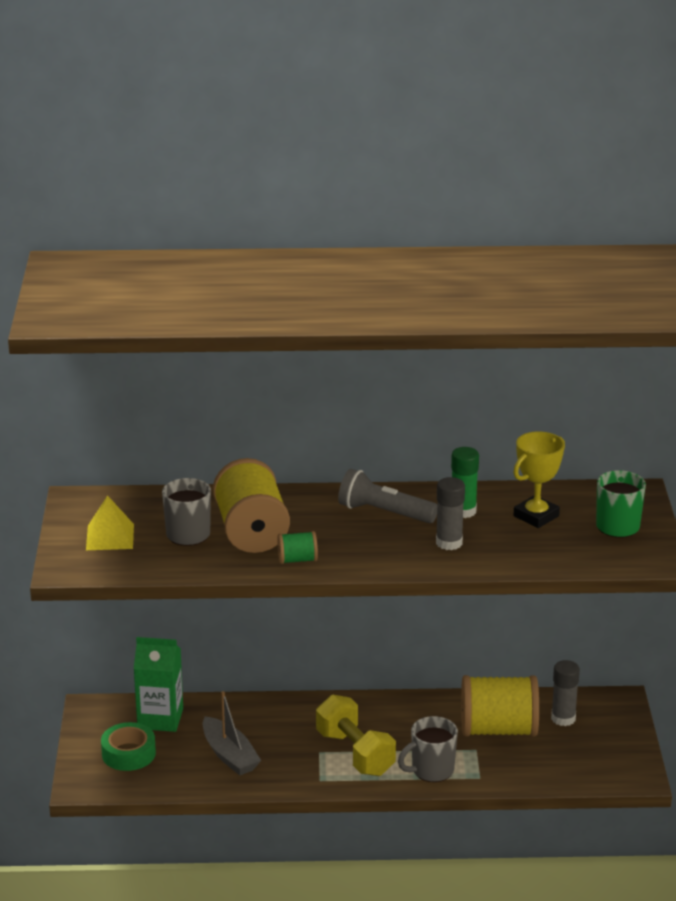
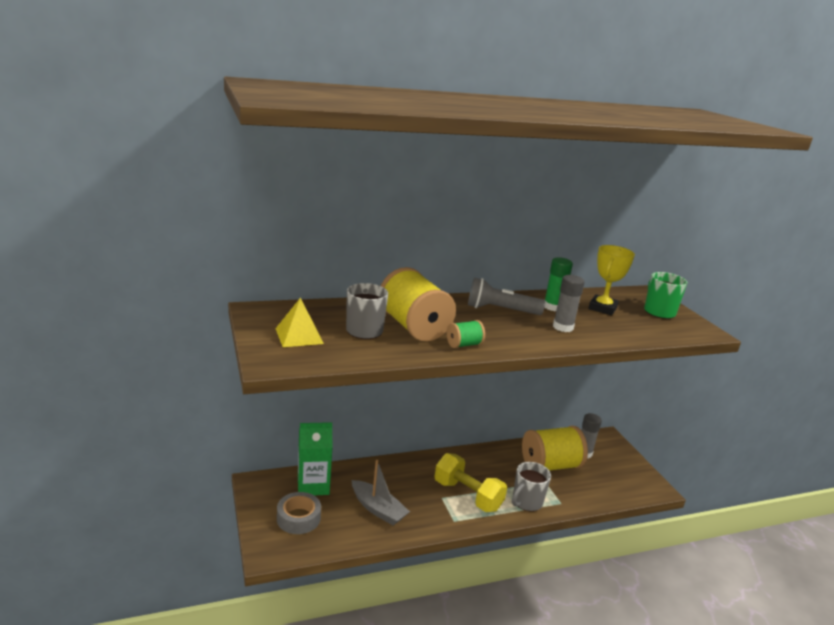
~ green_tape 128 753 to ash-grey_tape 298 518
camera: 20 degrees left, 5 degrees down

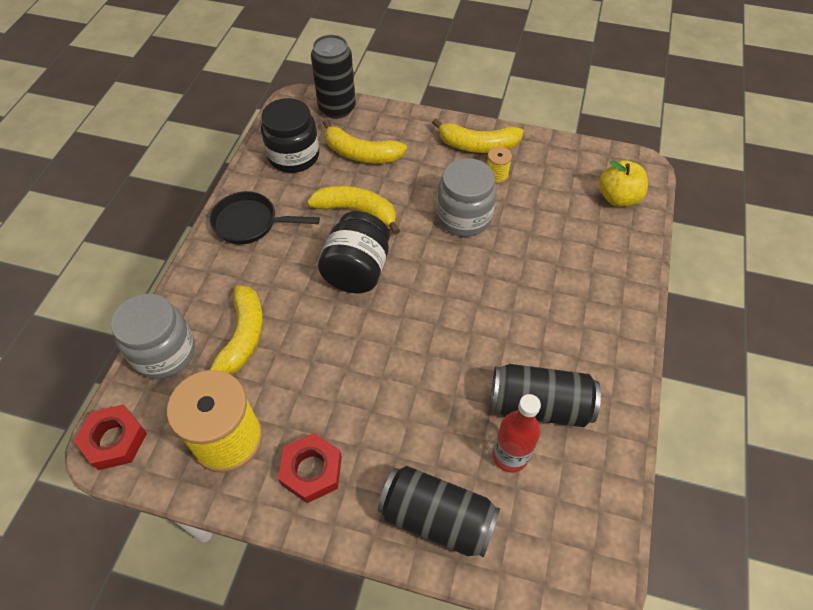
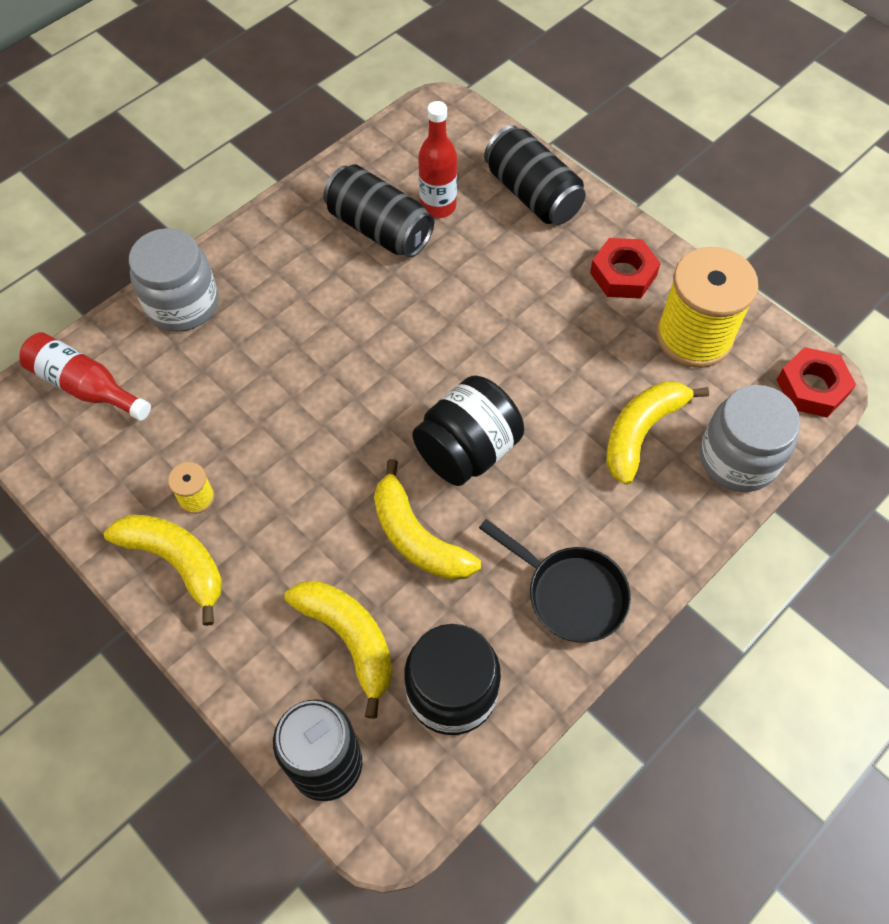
~ yellow_toy_apple 618 198 to scarlet_flask 86 386
~ ash-grey_jar 464 217 to 182 304
camera: 150 degrees left, 5 degrees up

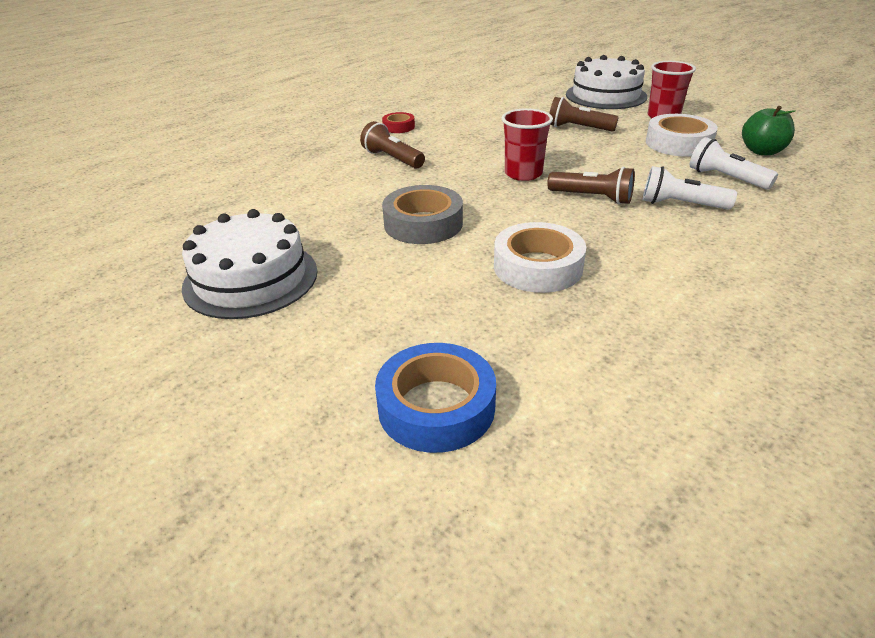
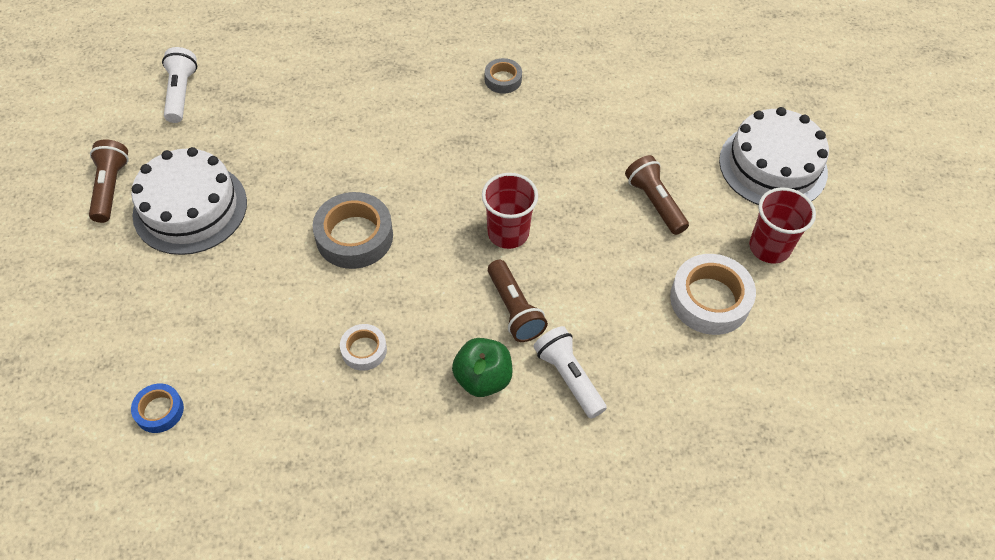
~ russet_pocket_torch 392 159 to 110 188
~ blue_tape 436 407 = 159 411 x0.55
~ pure_white_pocket_torch 726 178 to 181 93
~ pure_white_tape 538 267 = 364 350 x0.55
~ green_toy_apple 762 151 to 483 378
~ scarlet_tape 398 127 to ash-grey_tape 503 79
camera: 40 degrees right, 20 degrees up

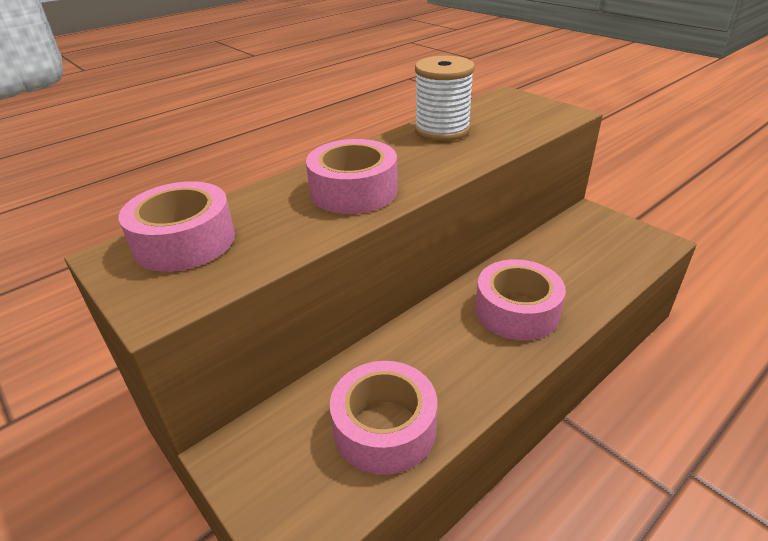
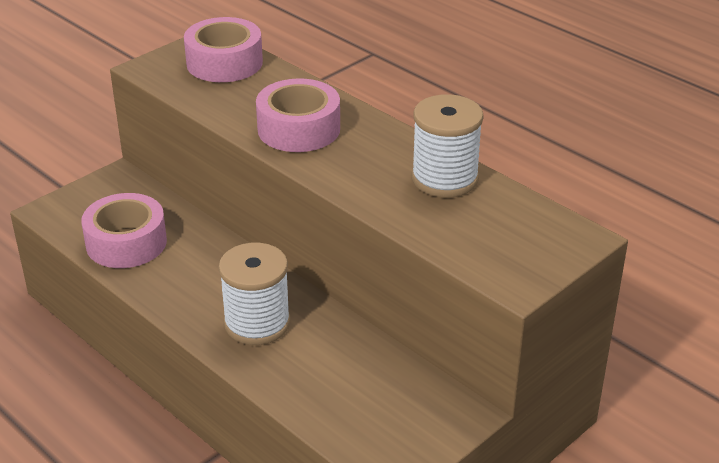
~ pink_tape 516 311 to pure_white_bobbin 257 323
camera: 85 degrees right, 0 degrees up

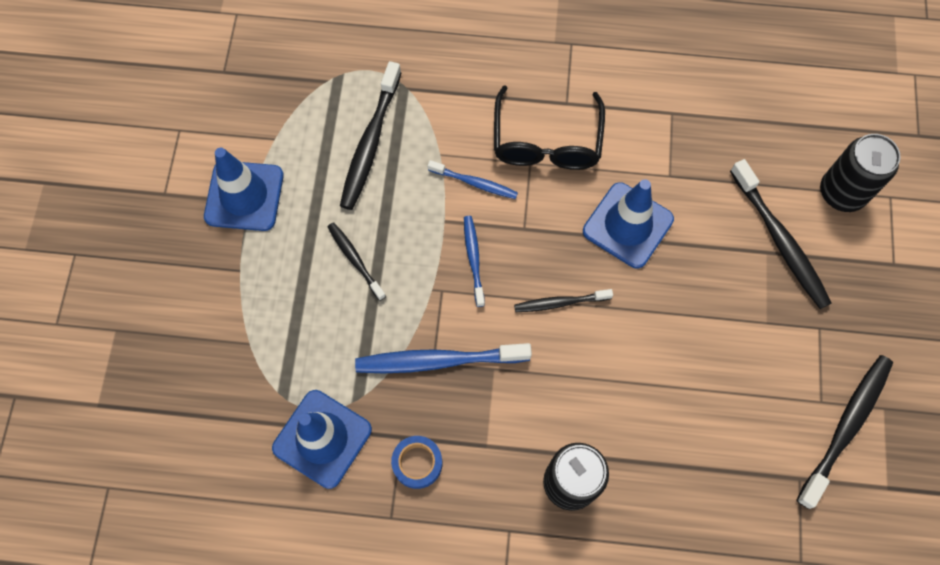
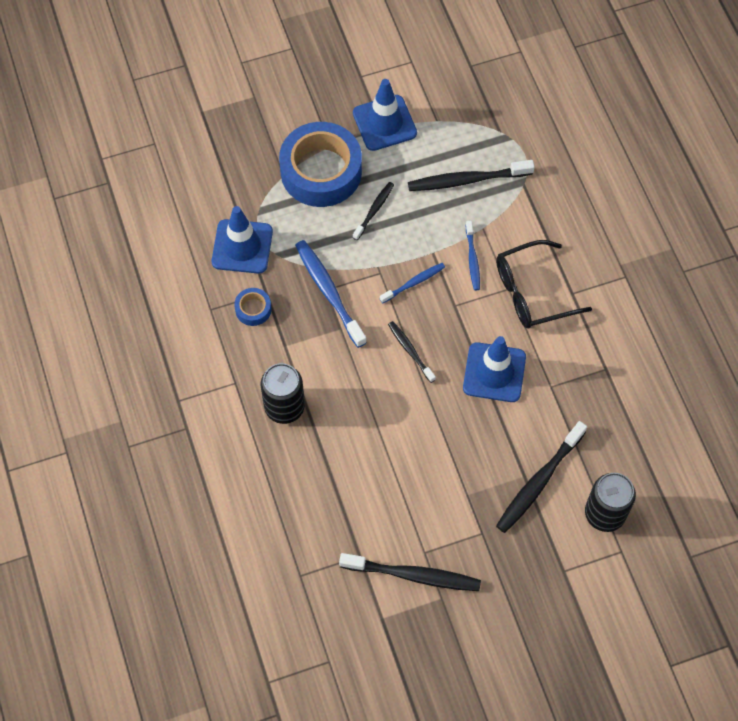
+ blue_tape 321 171
camera: 65 degrees right, 5 degrees down

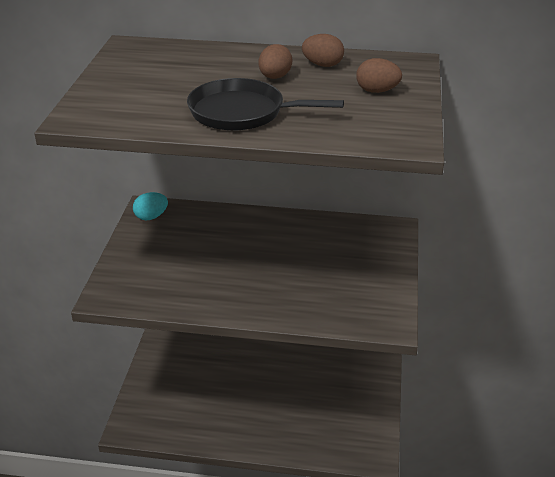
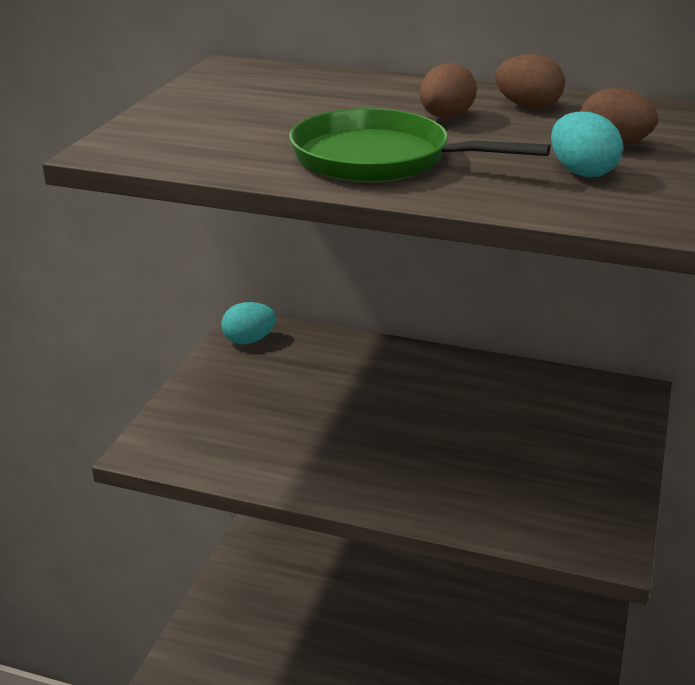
~ ebony_pan 242 112 to green_pan 378 159
+ aqua_egg 581 172
camera: 10 degrees right, 5 degrees down

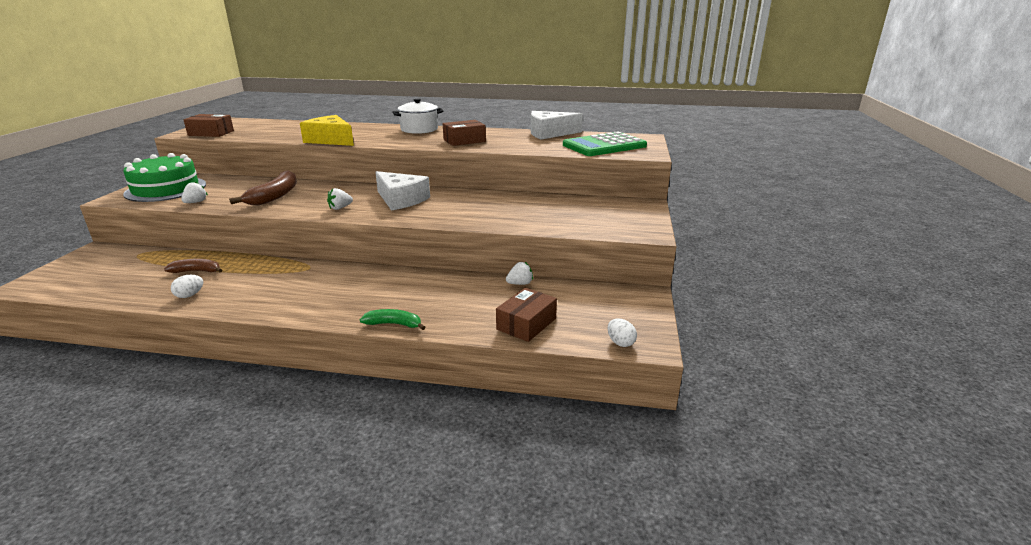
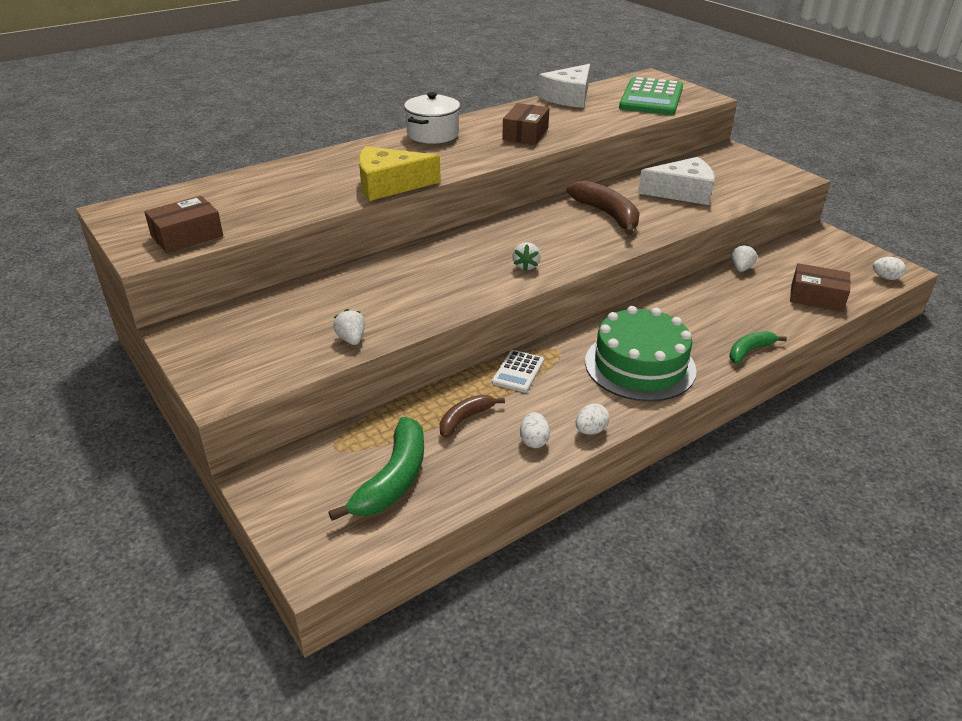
+ green_banana 393 479
+ pure_white_pocket_calculator 518 372
~ russet_banana 275 196 to 607 215
+ pure_white_egg 590 430
~ green_layer_cake 166 189 to 640 365
~ pure_white_cheese_wedge 401 200 to 682 192
~ russet_parcel 526 324 = 816 297 60 degrees counterclockwise
camera: 45 degrees left, 10 degrees up

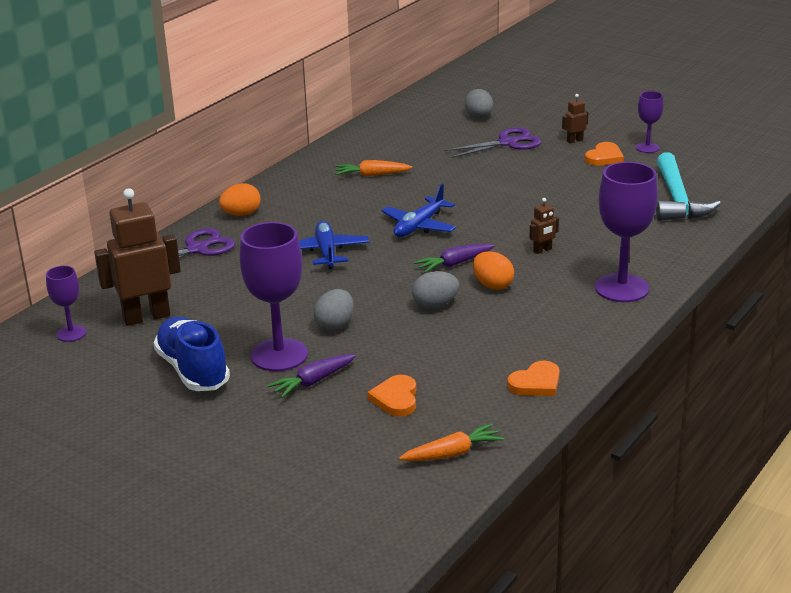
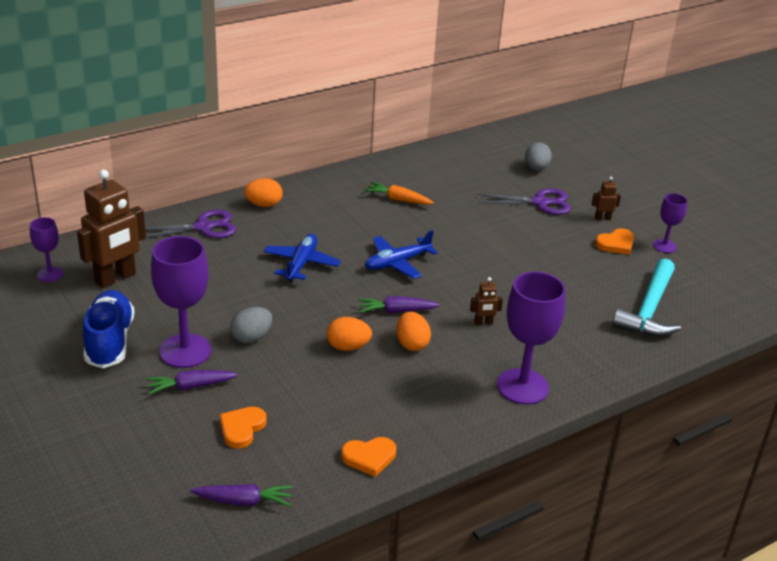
~ russet_robot 146 317 = 115 278 135 degrees clockwise
~ bright_orange_root_vegetable 452 453 to purple_root_vegetable 243 501
~ ash-grey_egg 435 305 to bright_orange_egg 348 347
camera: 20 degrees right, 5 degrees up

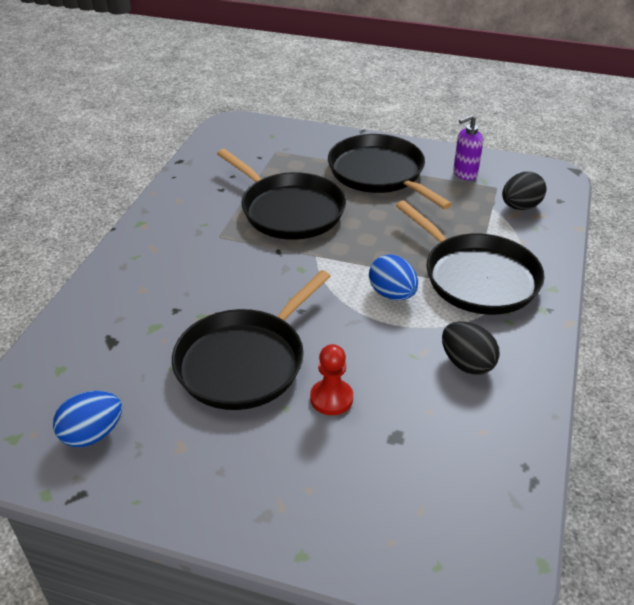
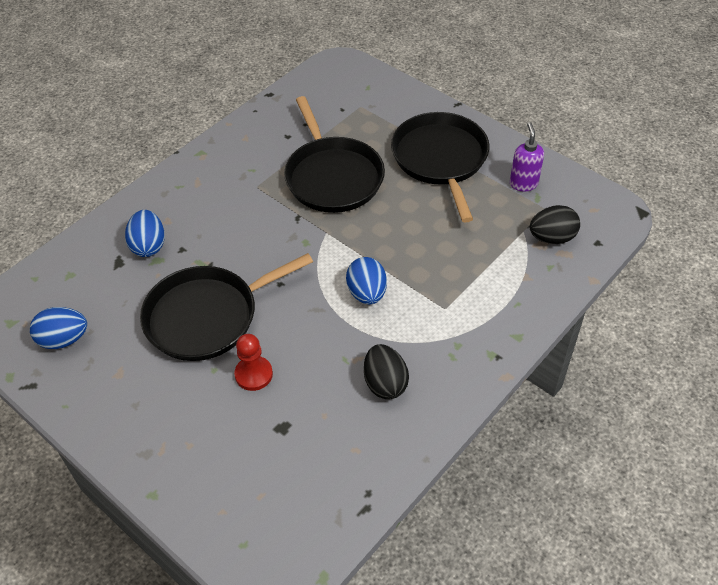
+ blue_egg 148 246
~ purple_soap_pump 464 174 = 523 184 90 degrees clockwise
- ebony_pan 476 277
camera: 25 degrees right, 10 degrees up

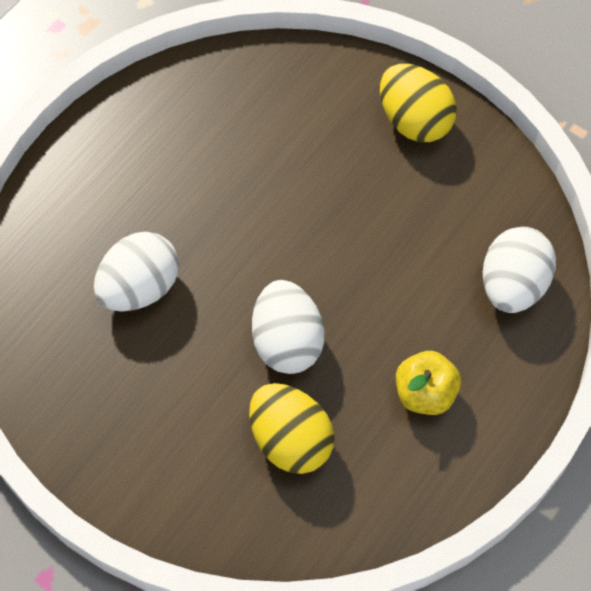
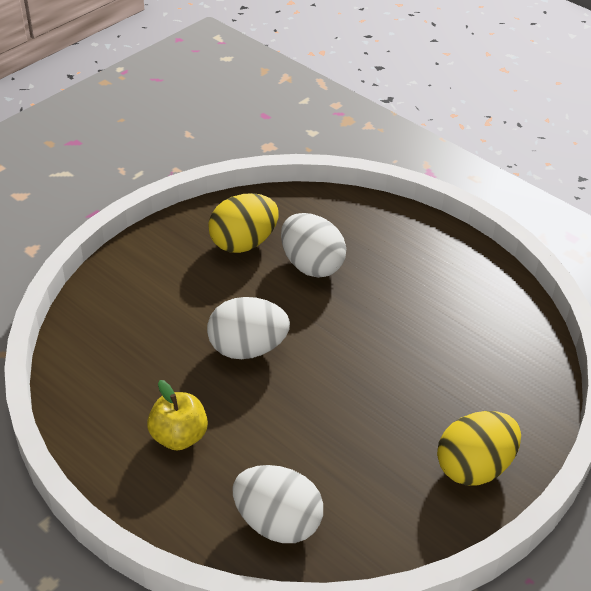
~ yellow_egg 290 440 to 243 243
camera: 95 degrees right, 20 degrees down

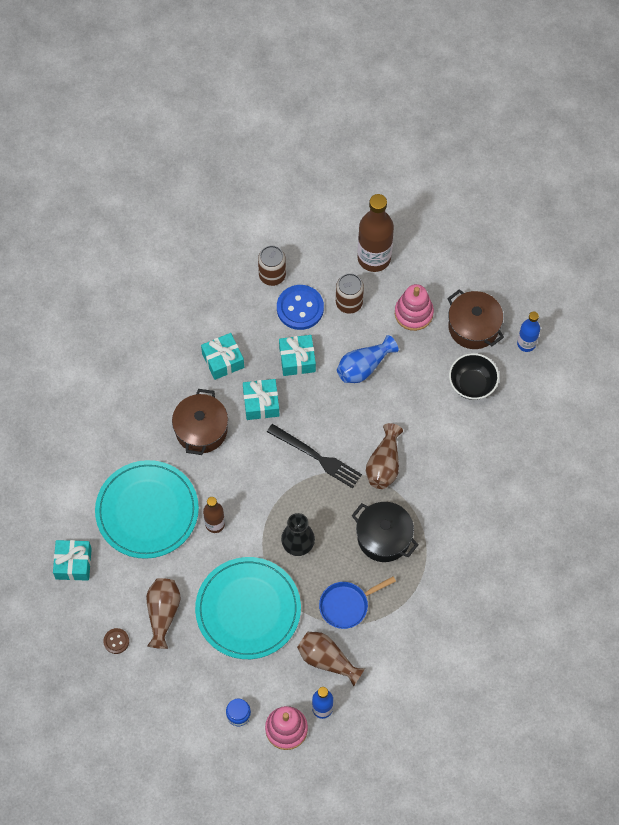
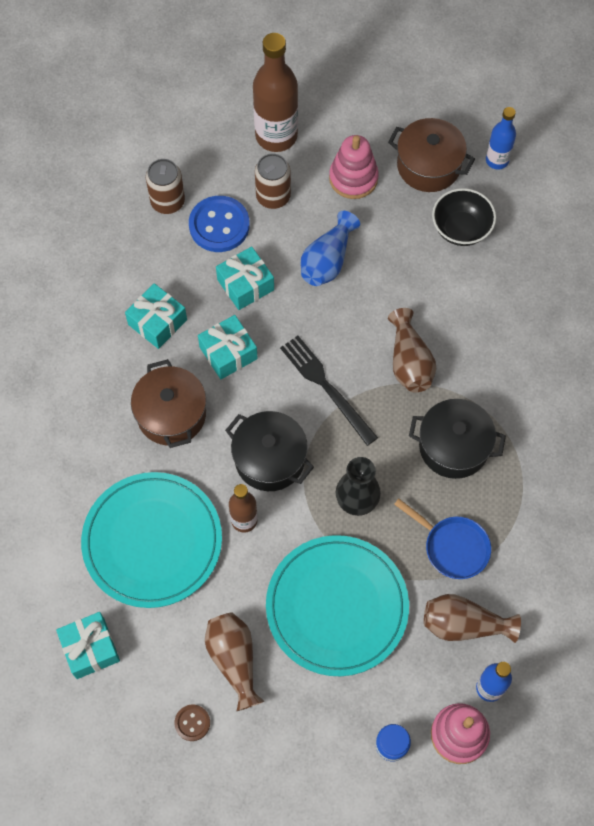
+ ebony_stockpot 269 459
~ ebony_table_fork 317 457 = 326 387 135 degrees counterclockwise
~ blue_pan 347 605 = 452 547 90 degrees counterclockwise
camera: 25 degrees left, 0 degrees up

